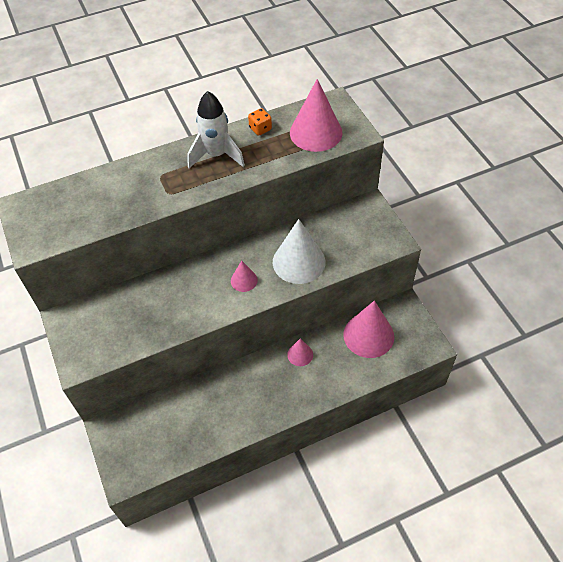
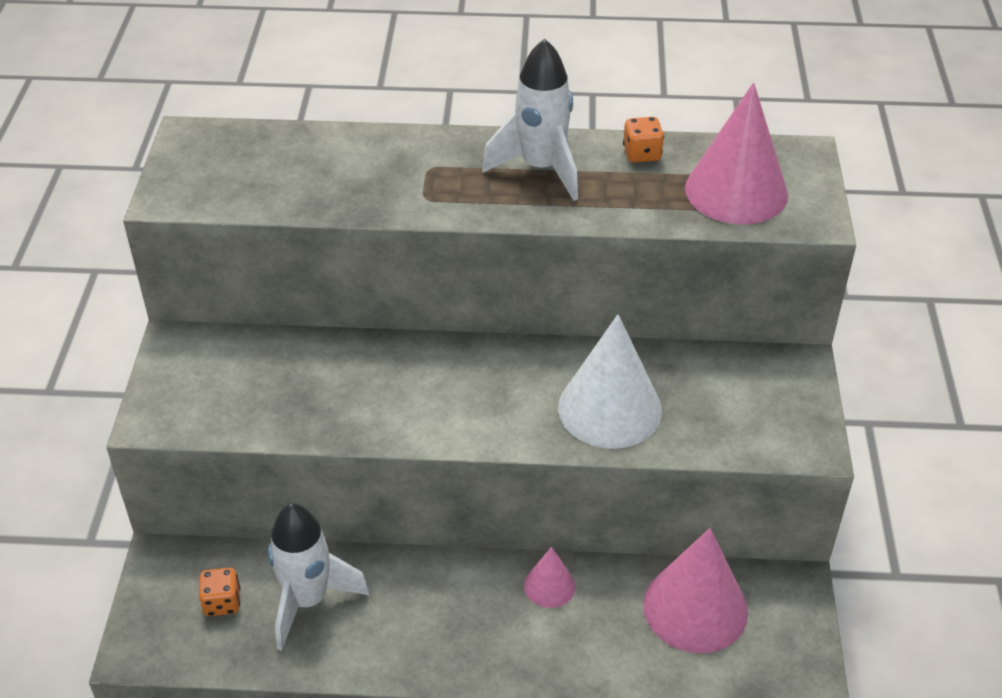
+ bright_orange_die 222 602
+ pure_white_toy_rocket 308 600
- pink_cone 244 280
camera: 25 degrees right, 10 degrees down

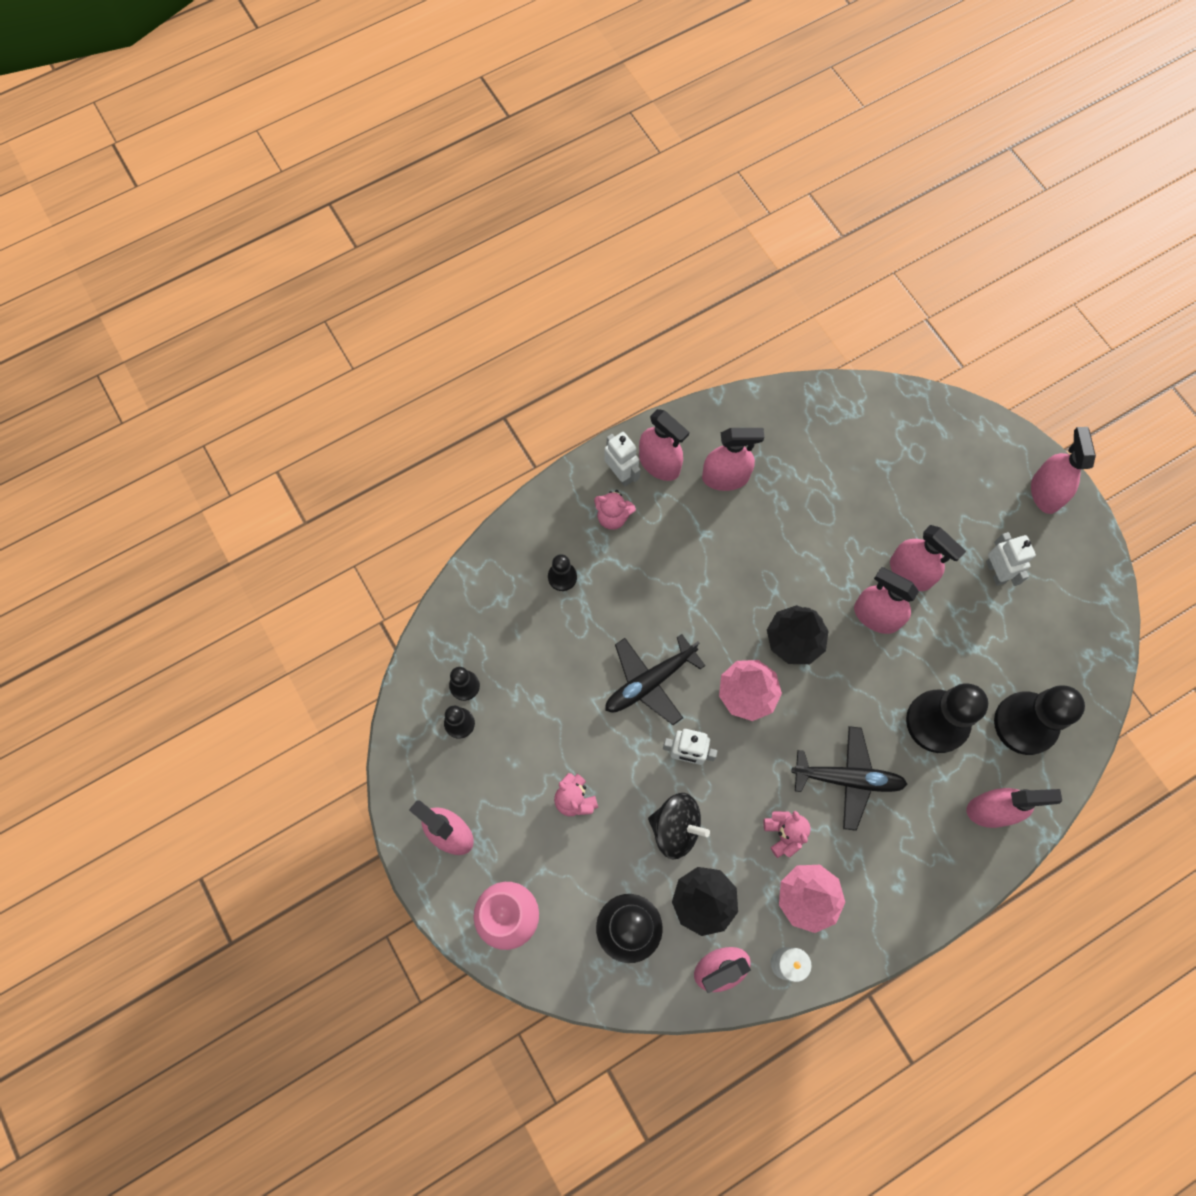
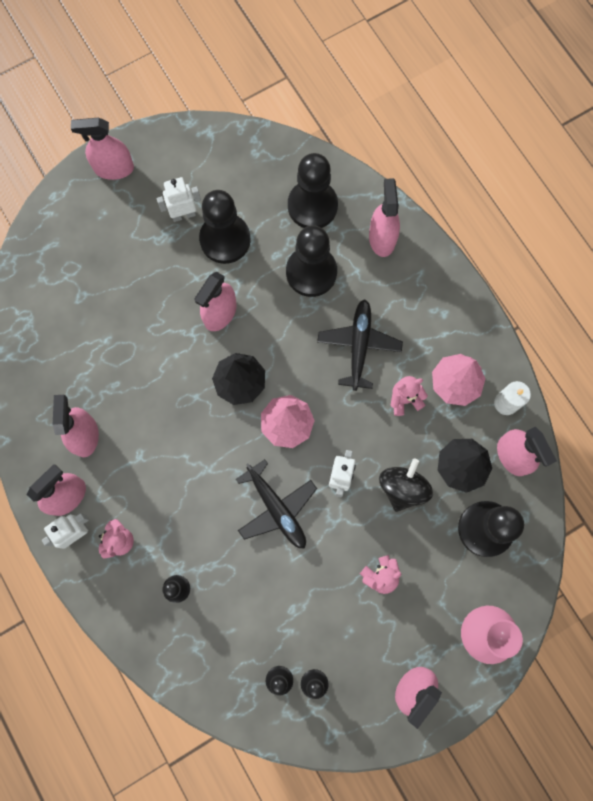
+ ebony_chess_pawn 225 239
- pink_spray_bottle 910 572
camera: 90 degrees left, 5 degrees up

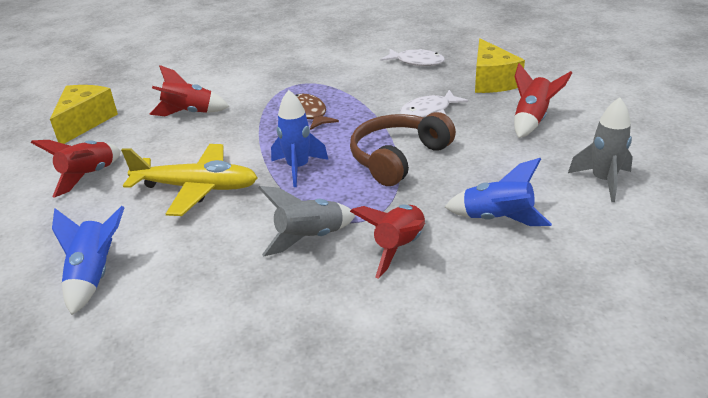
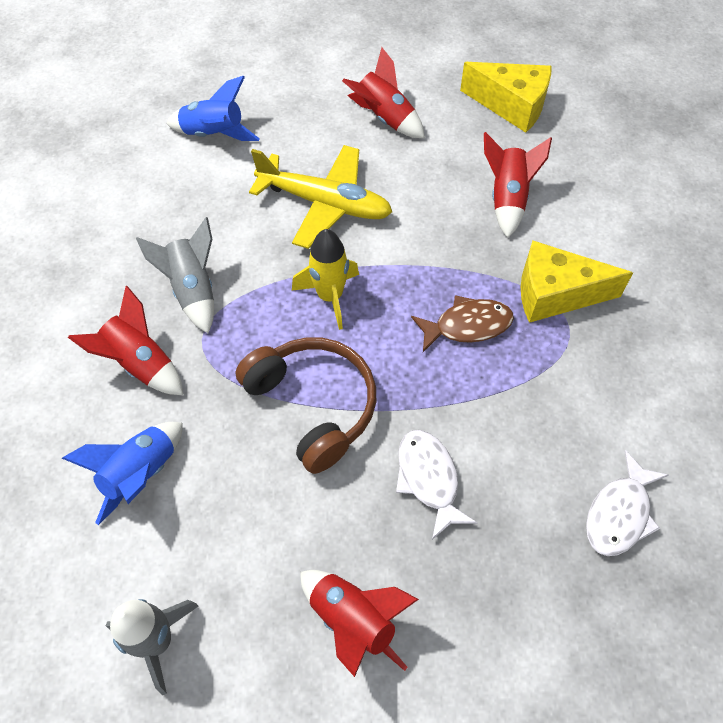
~ yellow_plane 197 188 = 325 204 90 degrees counterclockwise
~ blue_toy_rocket 298 168 to yellow_toy_rocket 330 296
~ yellow_cheese_wedge 491 81 to 555 294
camera: 100 degrees right, 25 degrees up

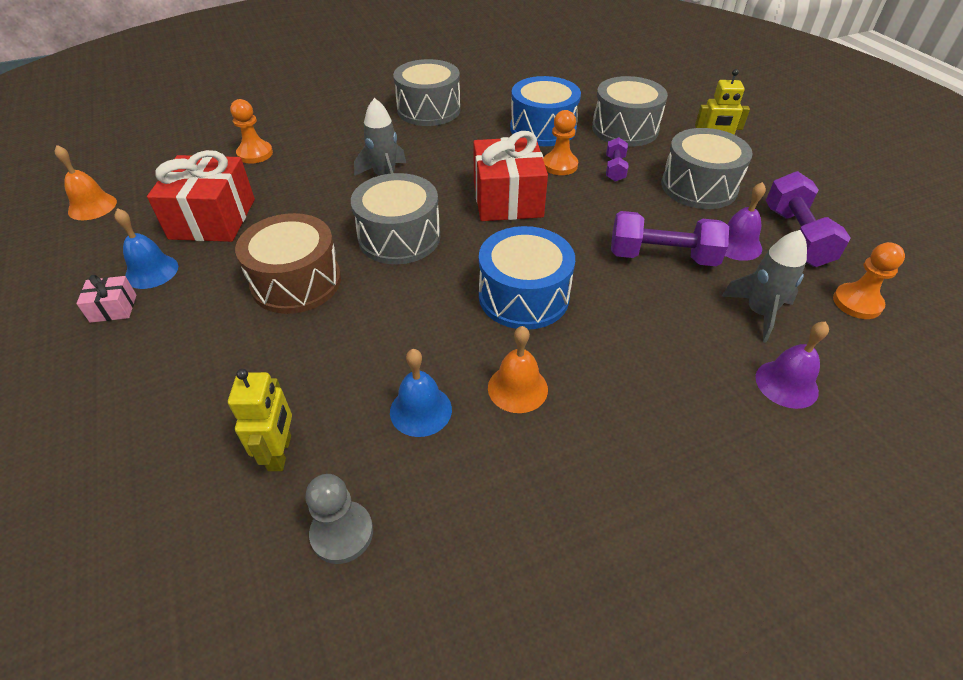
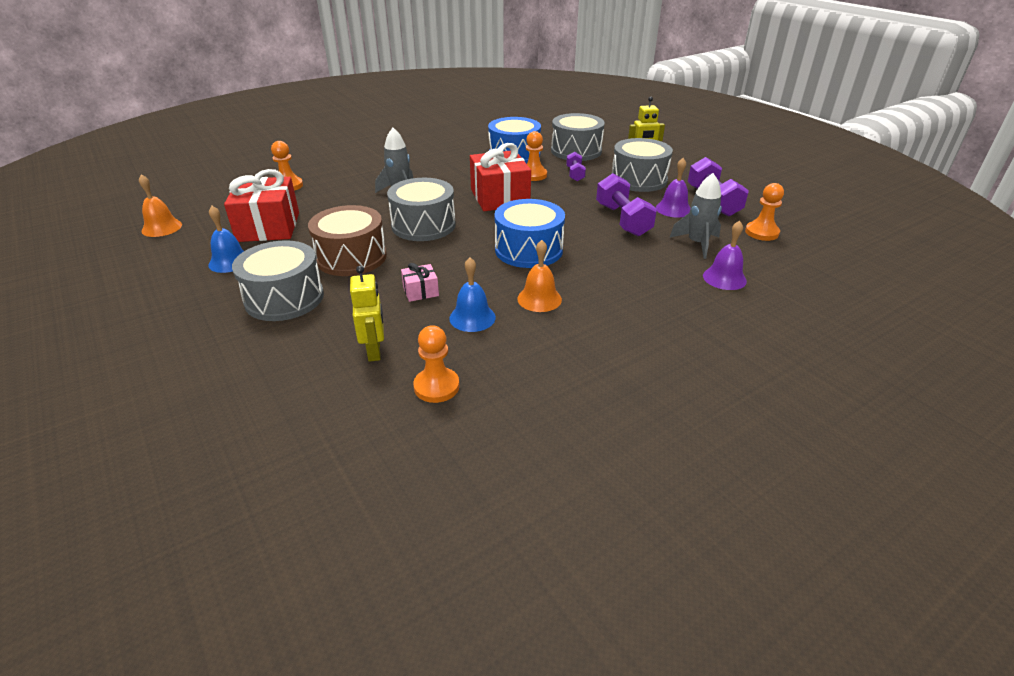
~ ash-grey_toy_drum 429 110 to 284 298
~ pink_gift 113 308 to 420 291
~ ash-grey_chess_pawn 342 533 to bright_orange_chess_pawn 436 386
~ purple_hand_weight 662 257 = 622 220 75 degrees clockwise
camera: 10 degrees left, 10 degrees down

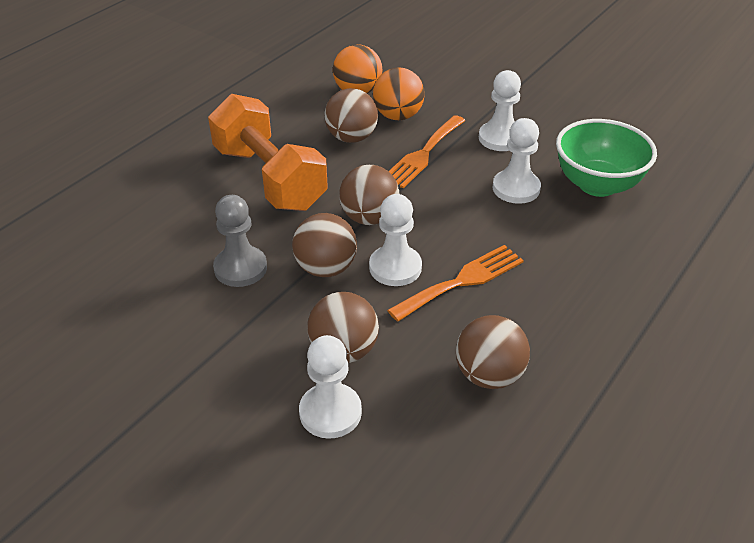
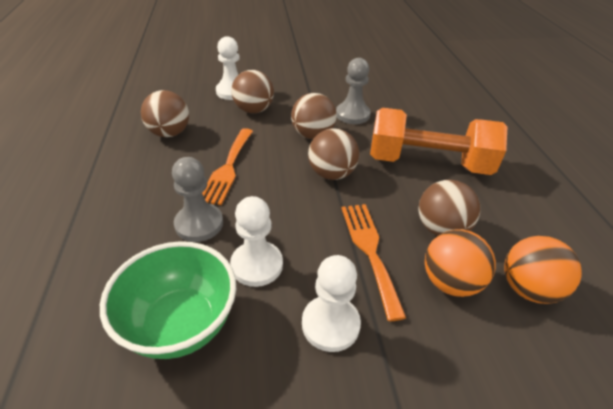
+ ash-grey_chess_pawn 199 224
- pure_white_chess_pawn 395 267
camera: 135 degrees right, 0 degrees up

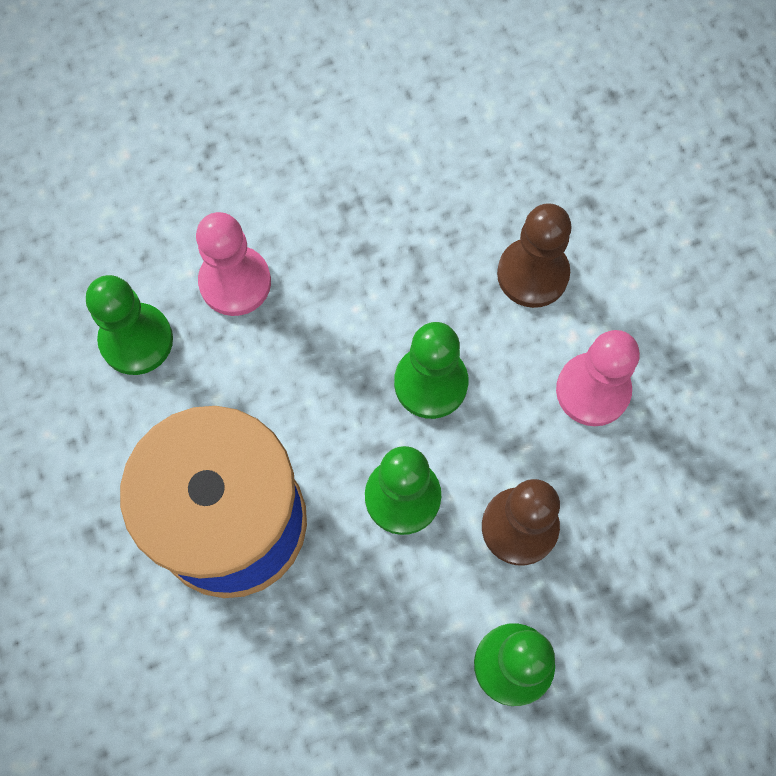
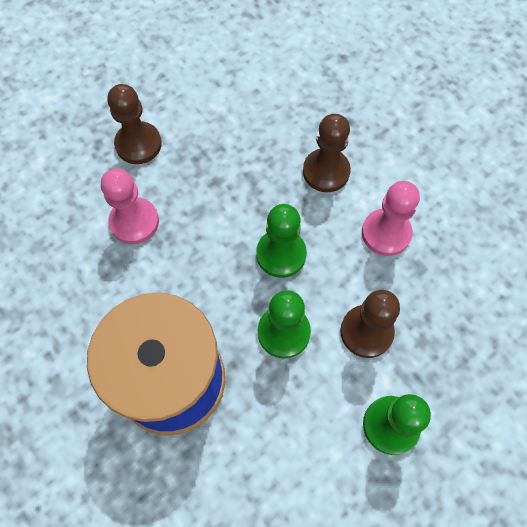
+ russet_chess_pawn 138 144
- green_chess_pawn 136 340
camera: 15 degrees left, 5 degrees down

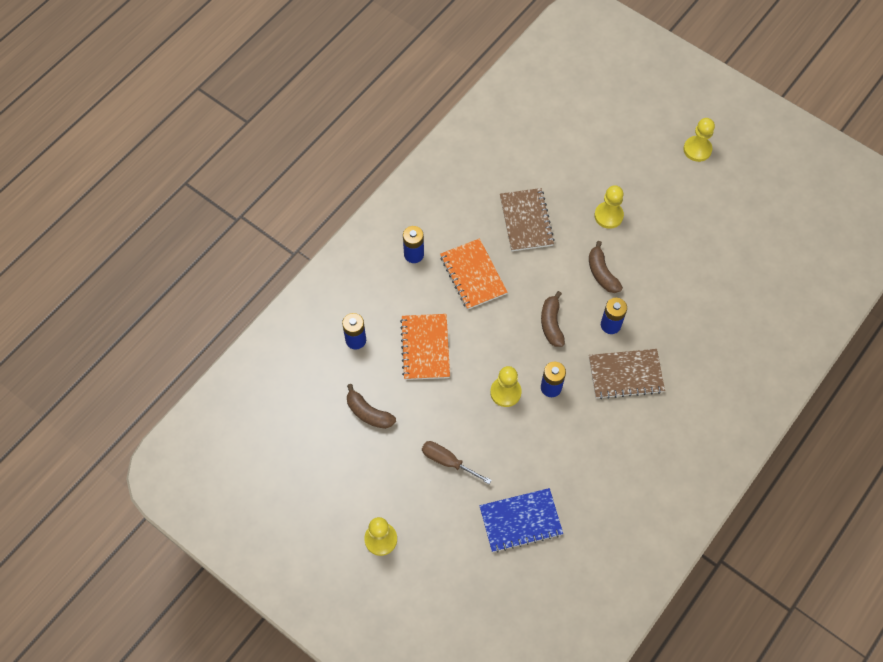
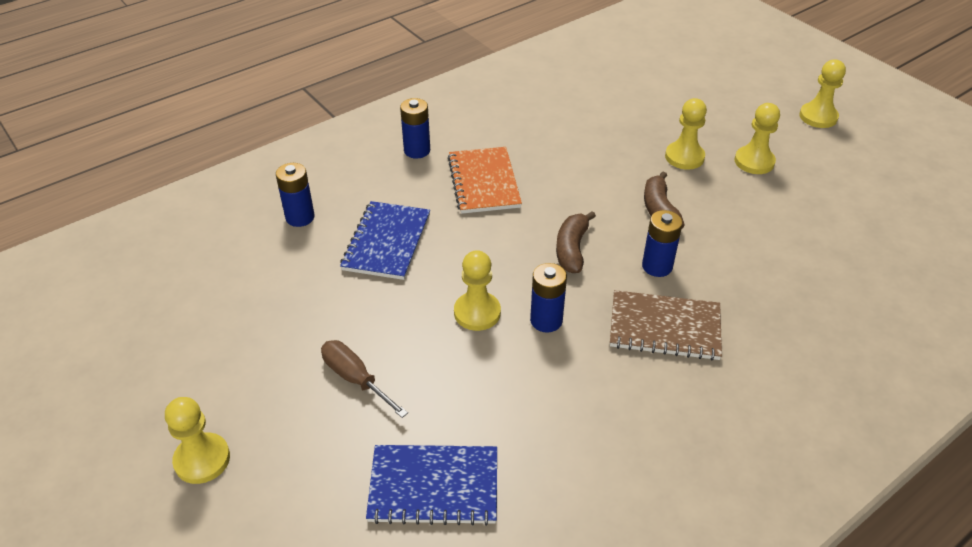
~ bright_orange_exercise_book 425 347 to blue_exercise_book 387 242
+ yellow_chess_pawn 754 162
- russet_banana 368 413
- russet_exercise_book 526 221
camera: 15 degrees right, 20 degrees down

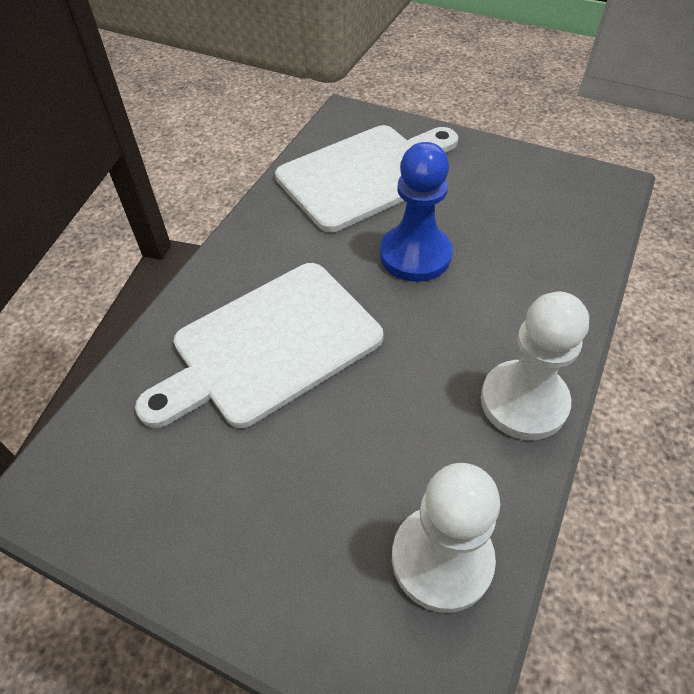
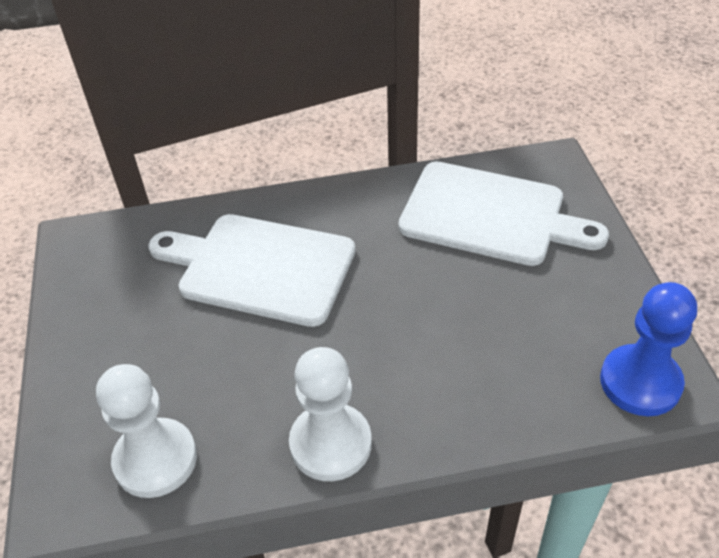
~ blue_chess_pawn 415 255 to 640 382
camera: 55 degrees right, 5 degrees down

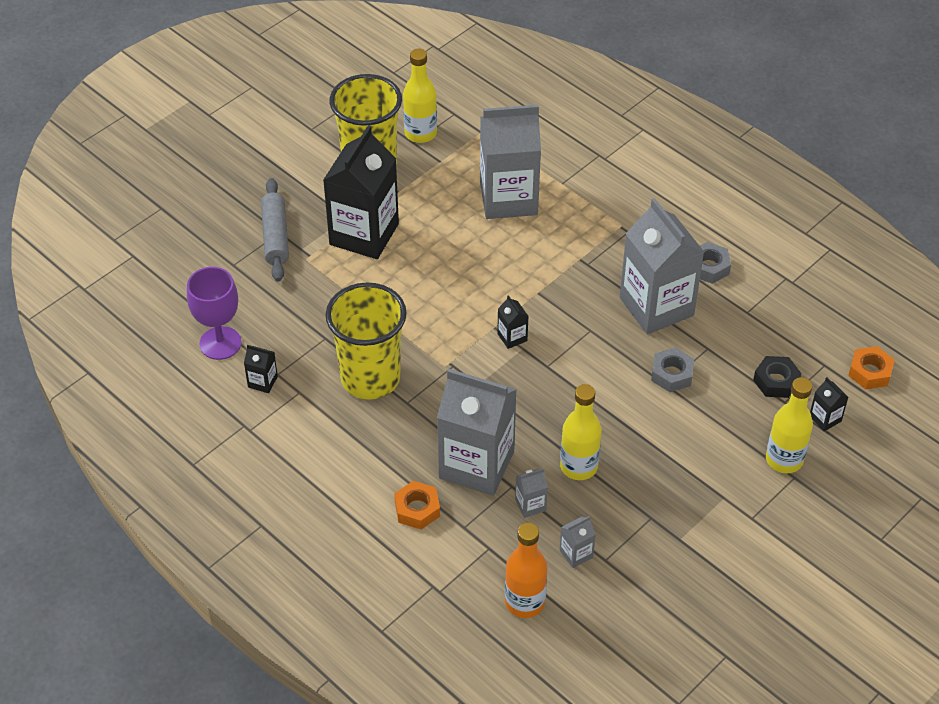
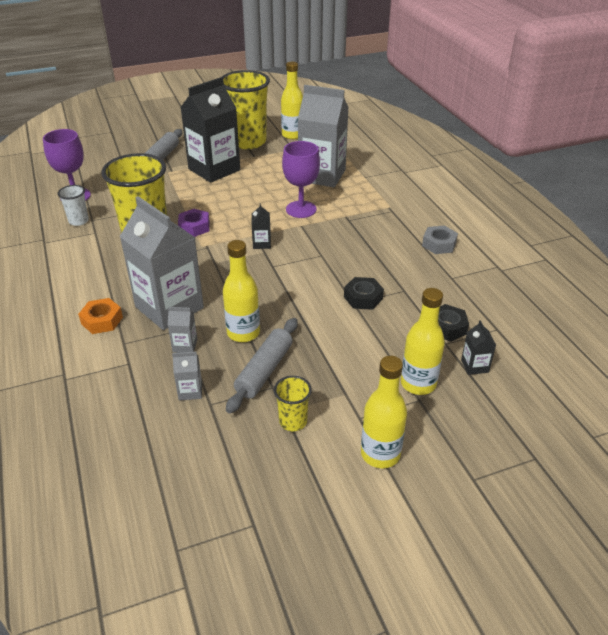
~ ebony_juice_carton 262 382 to pure_white_tumbler 78 221
+ purple_hexagon_nut 194 227
+ ash-grey_rolling_pin 264 371
+ yellow_tumbler 293 421
+ purple_chalice 301 209
~ ash-grey_hexagon_nut 672 374 to ebony_hexagon_nut 363 298
+ yellow_flask 380 454
- bright_orange_flask 524 602
- ash-grey_juice_carton 656 306
- bright_orange_hexagon_nut 870 372
camera: 25 degrees right, 10 degrees down

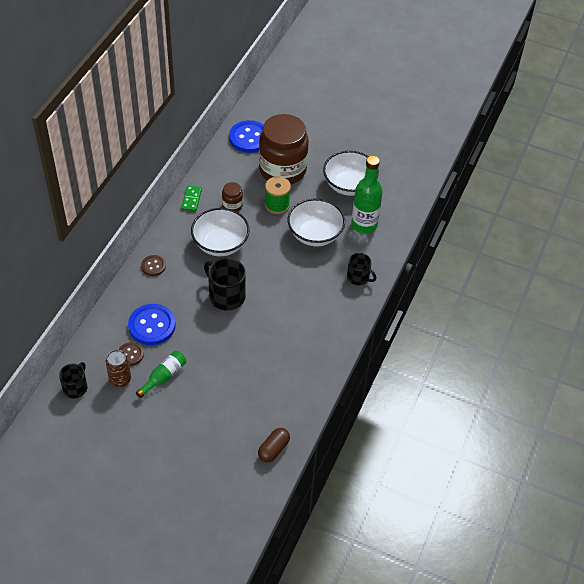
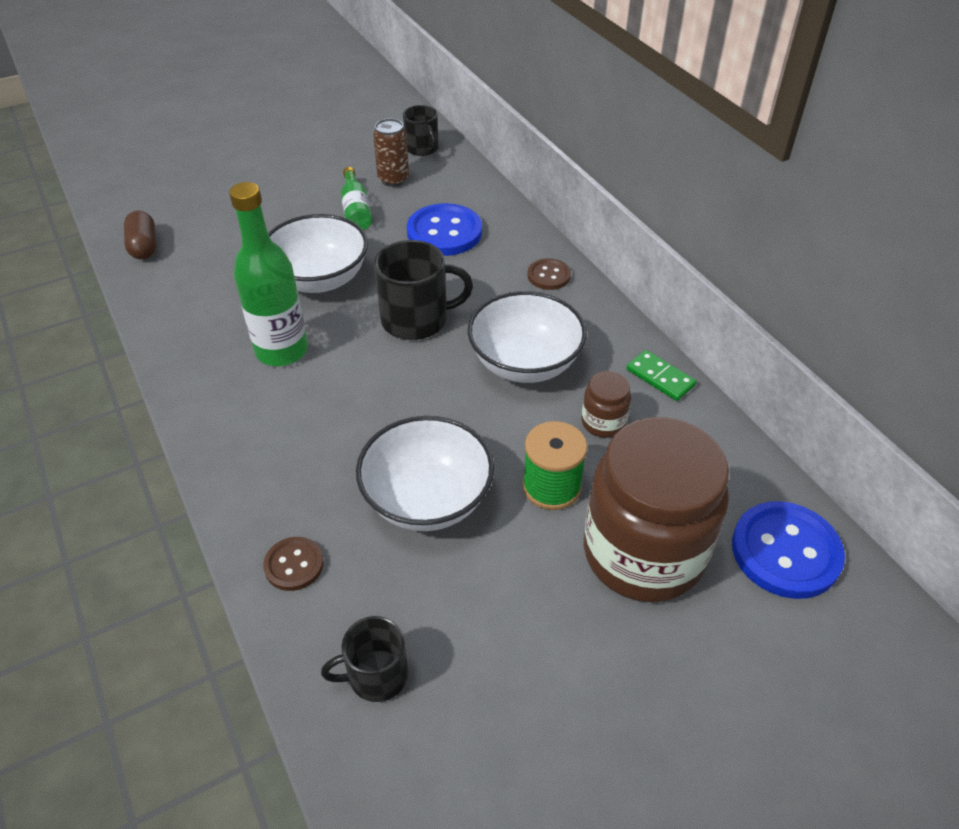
~ green_flask 364 225 to 282 351
~ russet_shirt_button 130 354 to 294 565
~ pure_white_serving_bowl 349 185 to 319 279
~ ebony_tea_mug 358 277 to 376 675
camera: 130 degrees right, 5 degrees down

